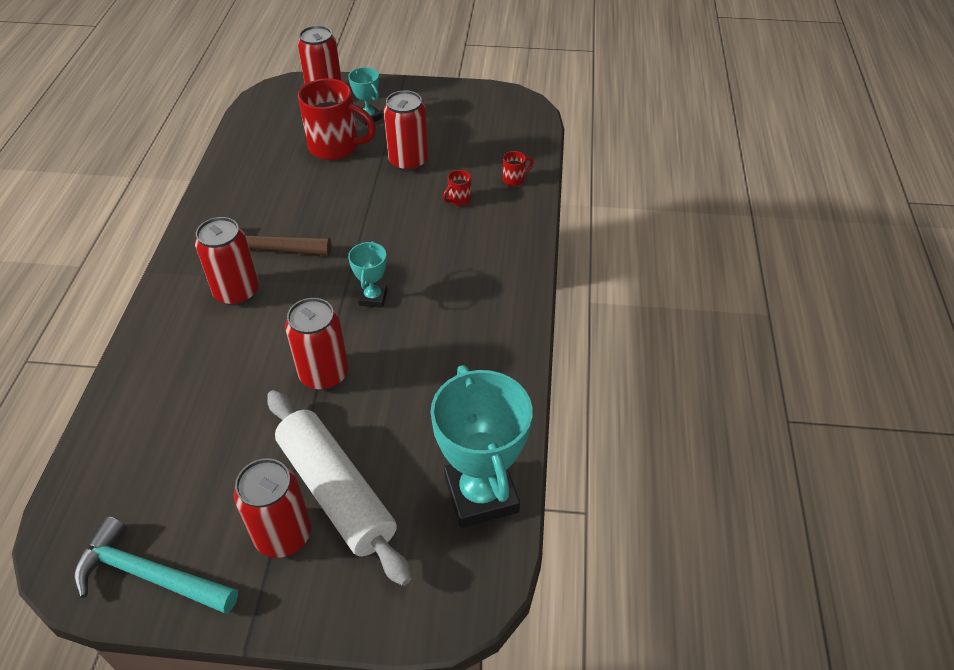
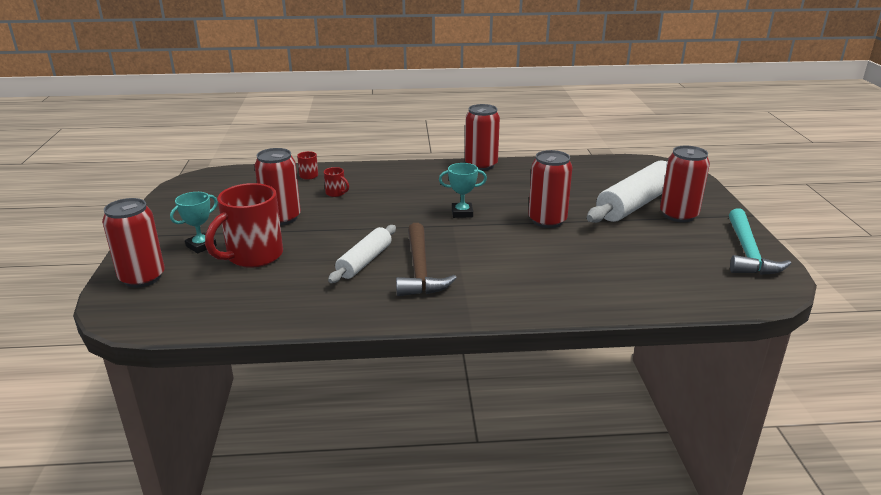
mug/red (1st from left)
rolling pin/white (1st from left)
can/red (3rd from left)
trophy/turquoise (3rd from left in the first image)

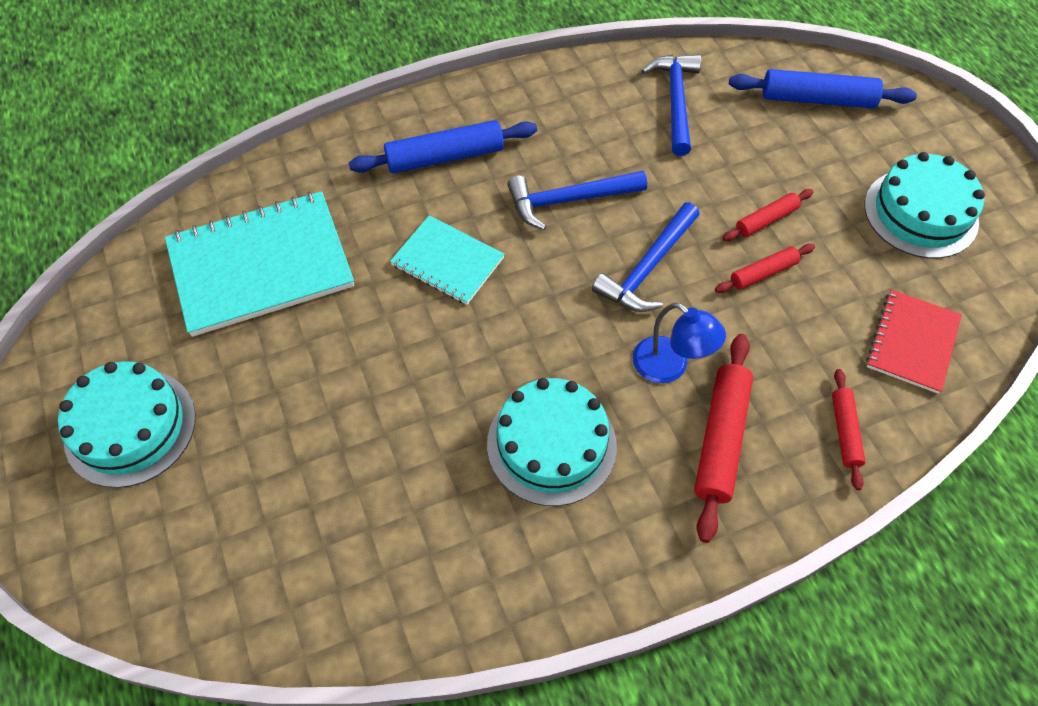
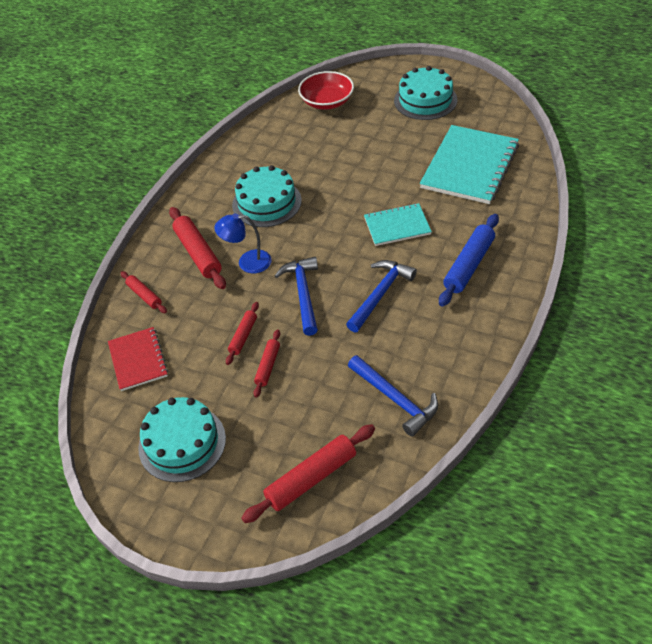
rolling pin/red (5th from left)
bowl/red

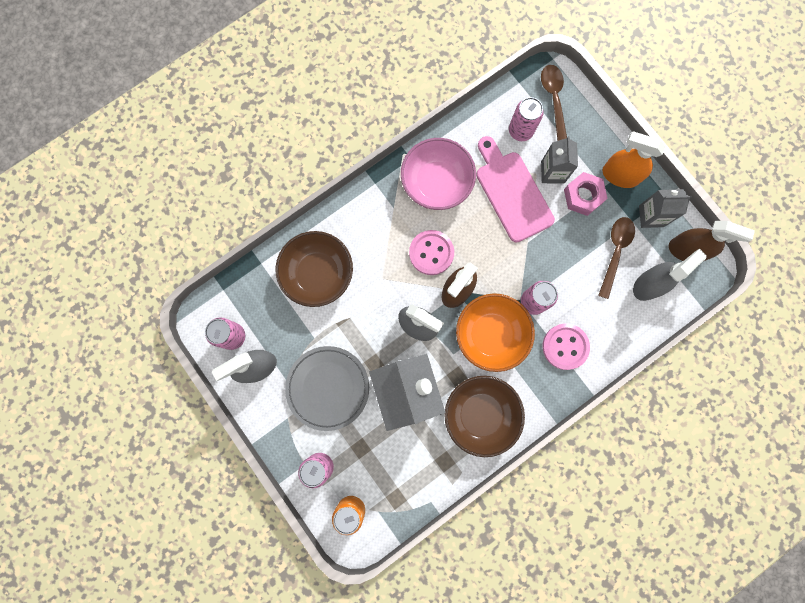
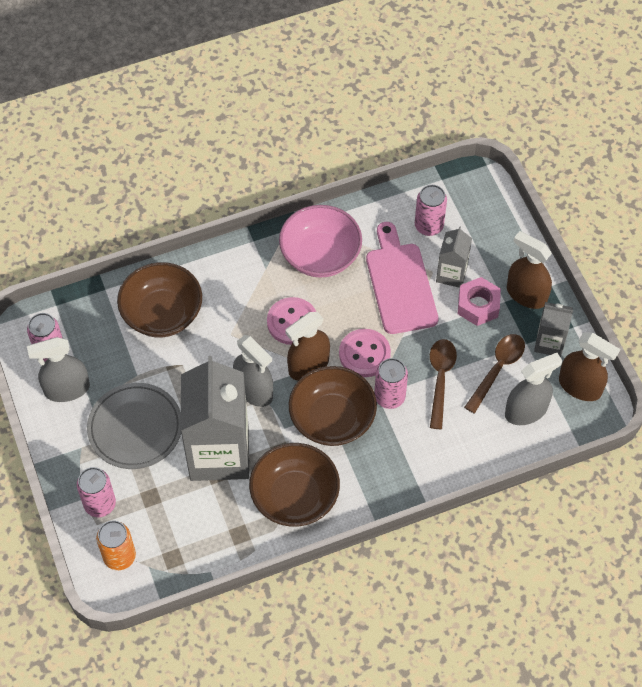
bowl/brown (3rd from left)
button/pink (2nd from left)
spoon/brown (1st from left)
spray bottle/brown (2nd from left)

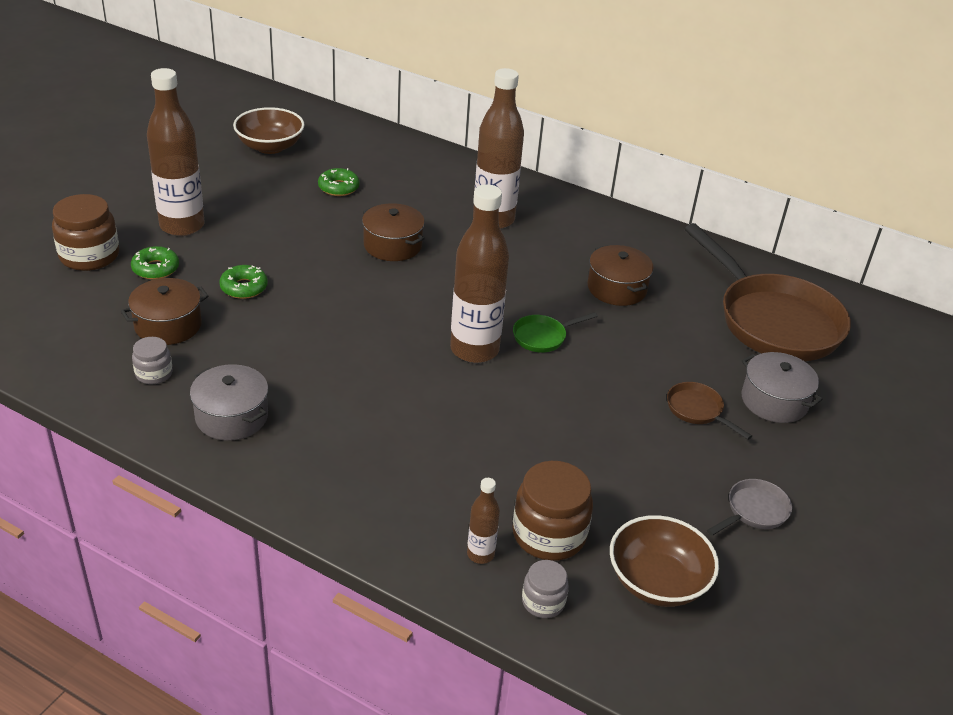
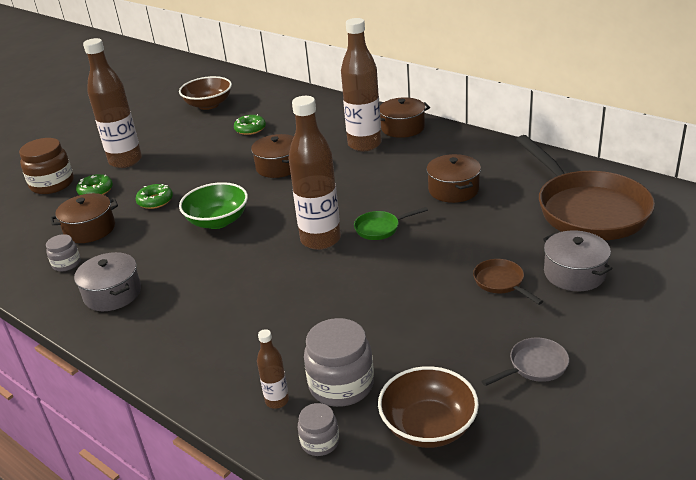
bowl/green
jar/grey (3rd from left)
pot/brown (3rd from left)

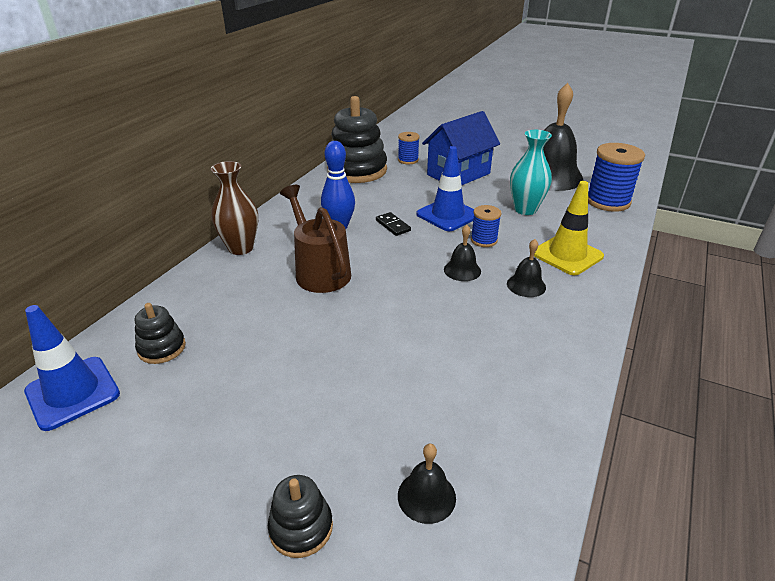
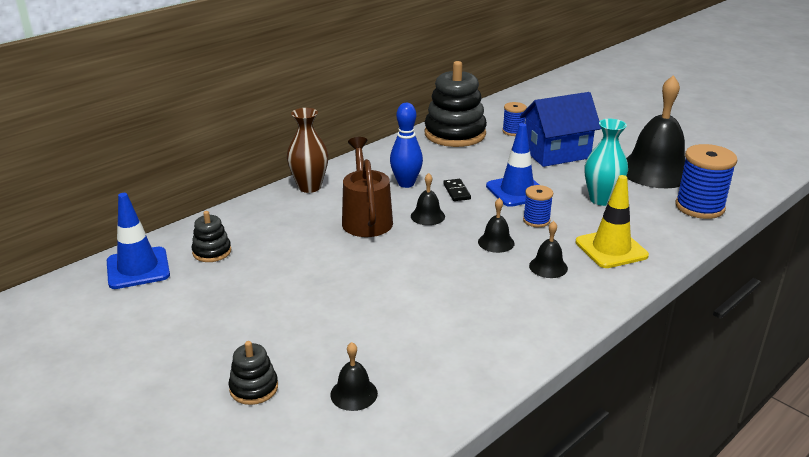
bell/black (2nd from left)

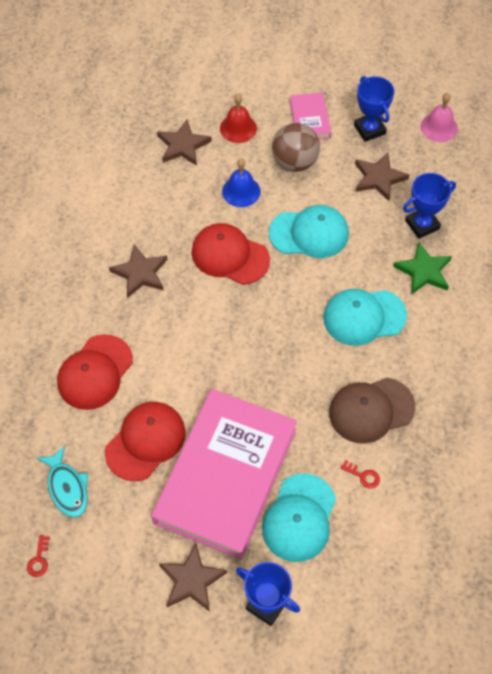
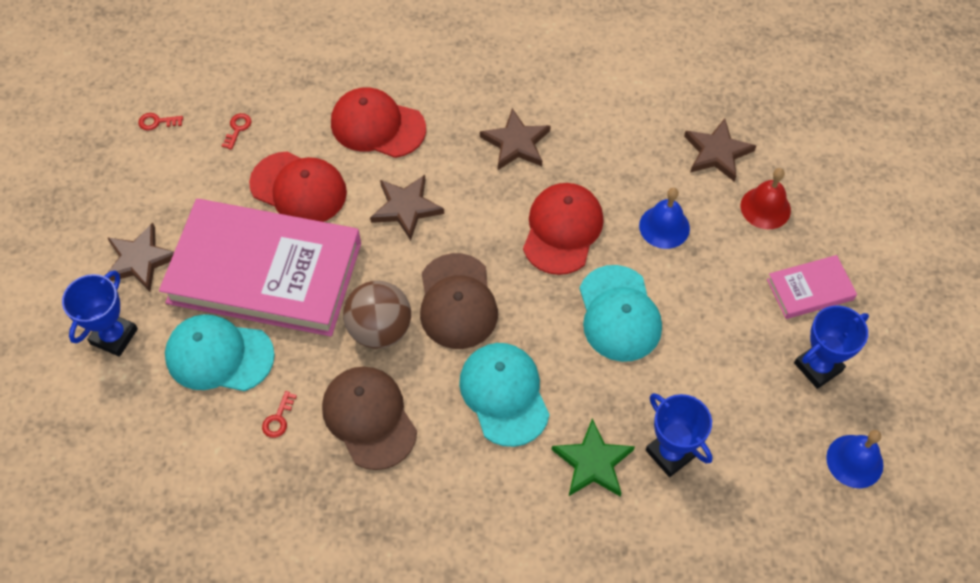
key/red (2nd from left)
ball/brown
star/brown (2nd from left)
cap/brown (2nd from left)
bell/blue (2nd from left)

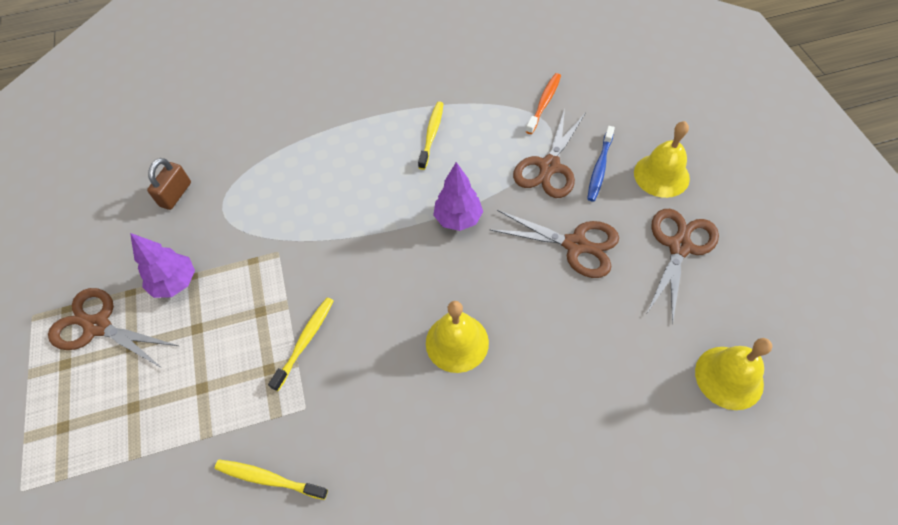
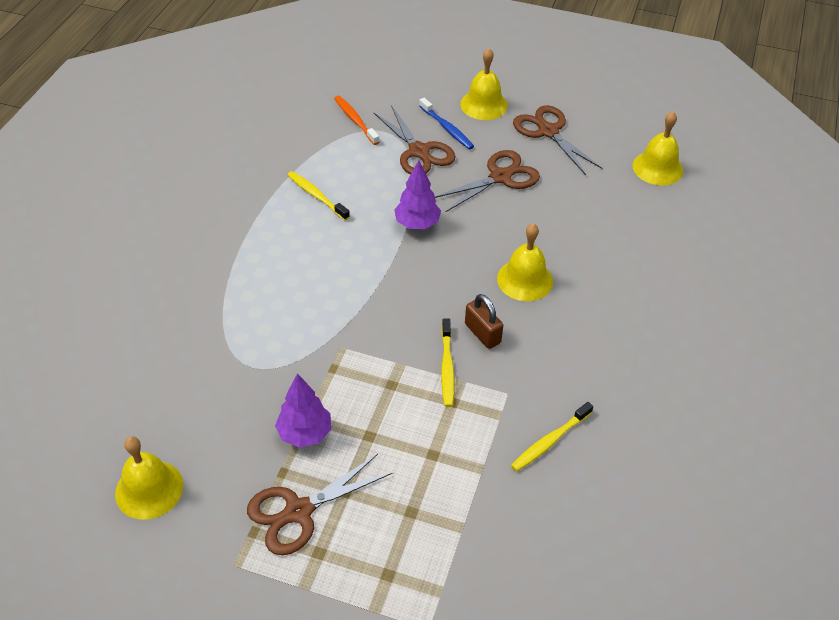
bell/yellow (1st from left)
toothbrush/yellow (2nd from left)
padlock/brown

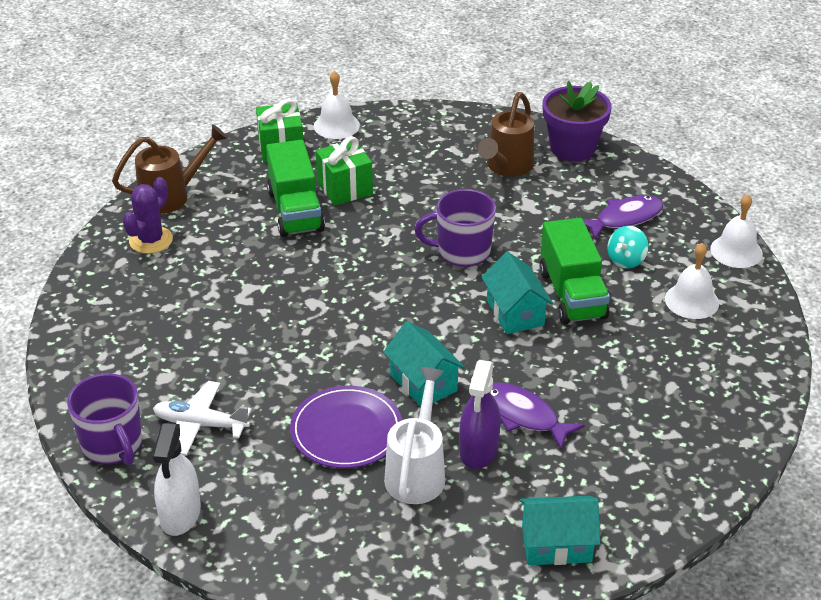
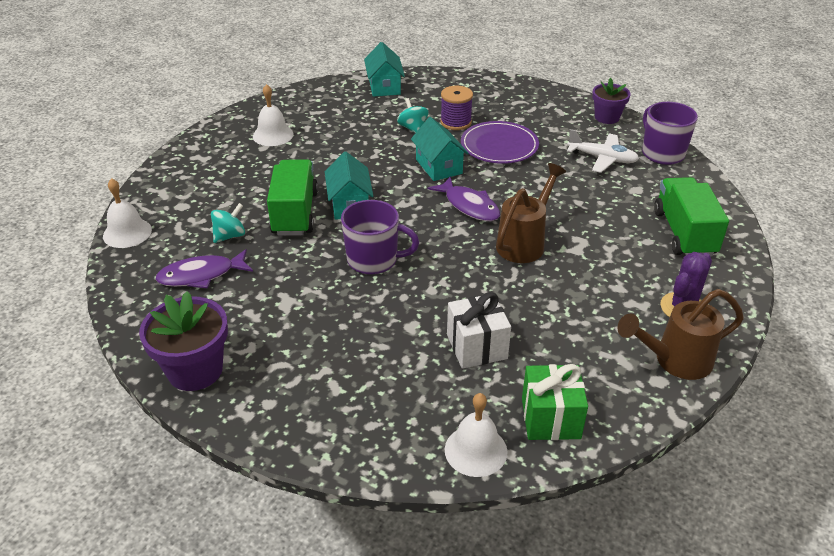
bell/white (2nd from left)
house/turquoise (2nd from left)
spinning top/turquoise (2nd from left)
fish/purple (2nd from left)
spool/purple
gift/white
watering can/brown (1st from left)
flower pot/purple (2nd from left)
truck/green (2nd from left)

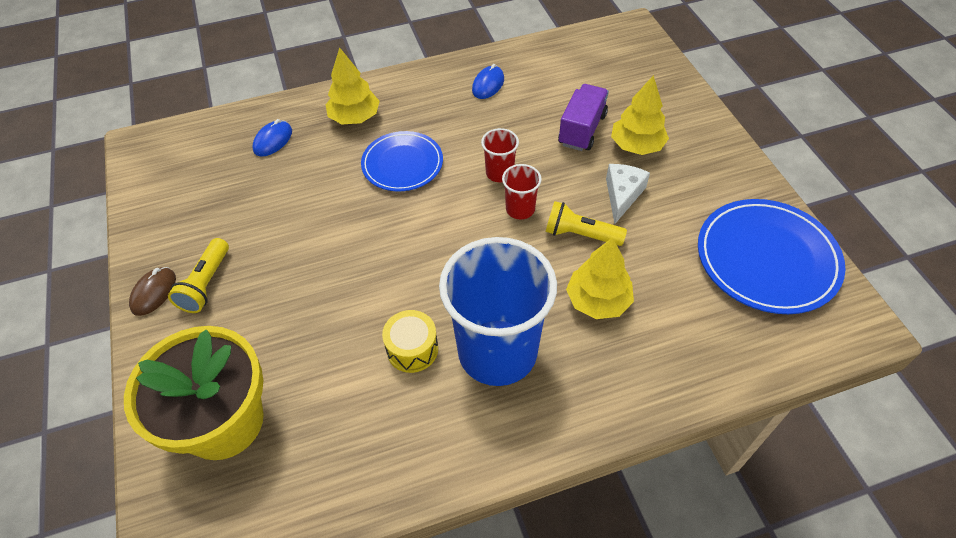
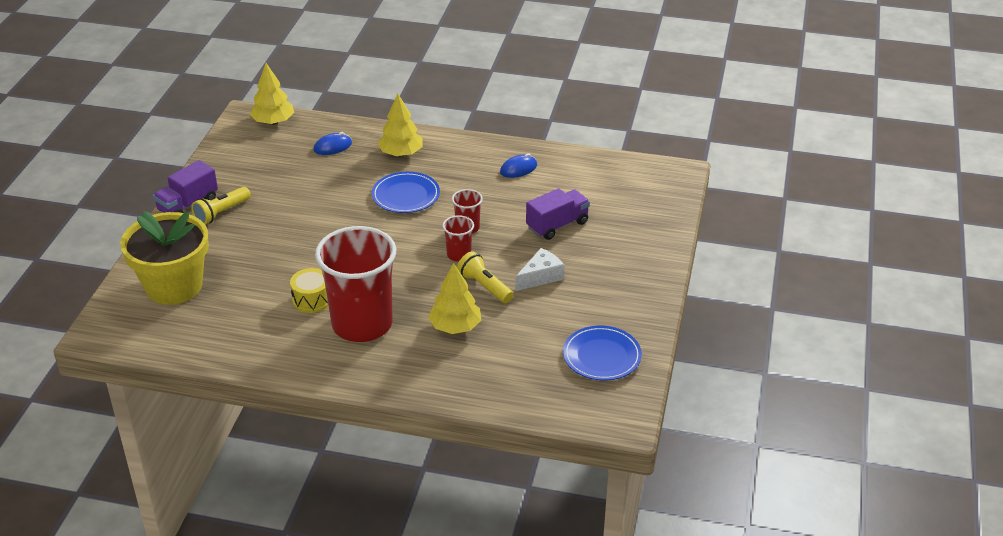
truck/purple (1st from left)
tree/yellow (1st from left)
cup/red (1st from left)
plate/blue (2nd from left)

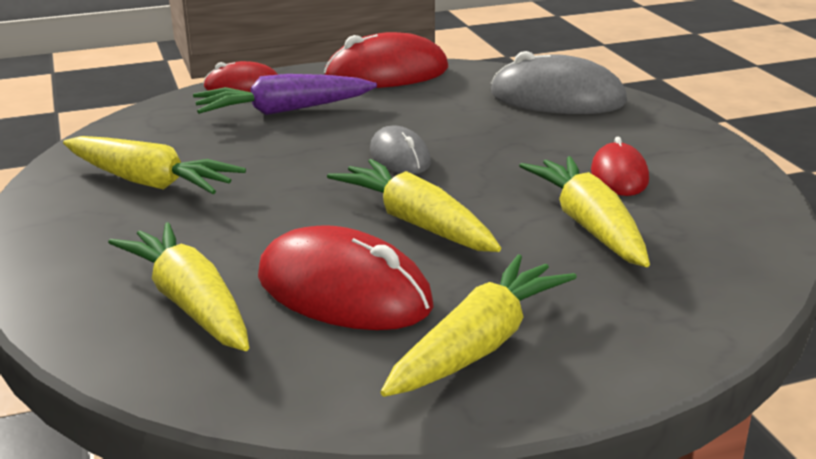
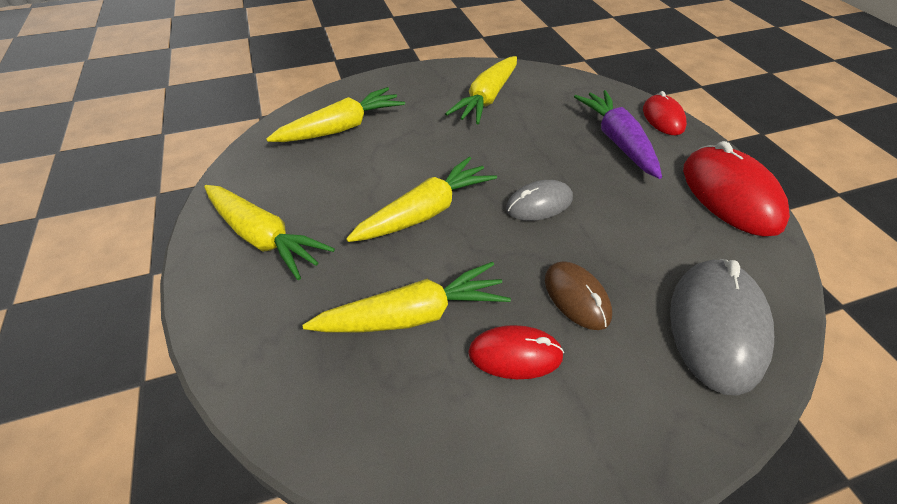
mouse/brown
mouse/red (2nd from left in the first image)

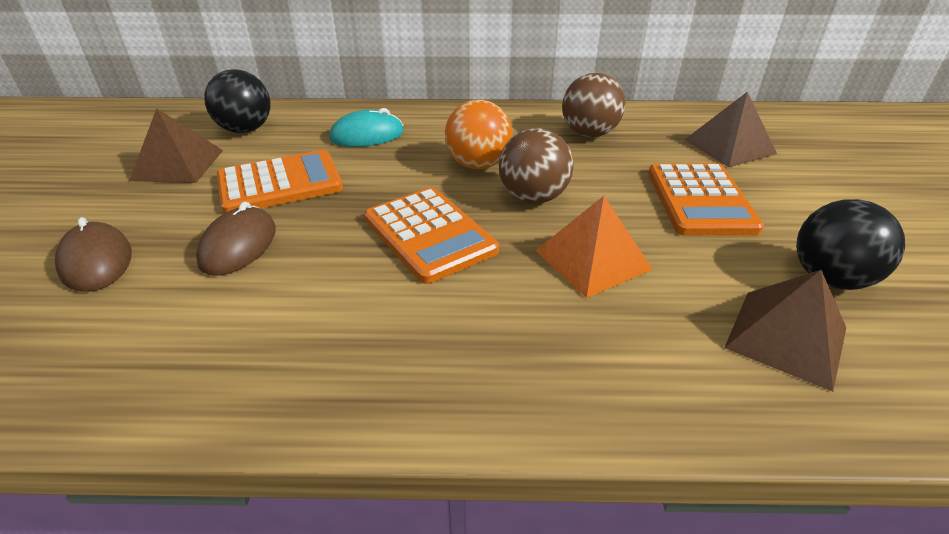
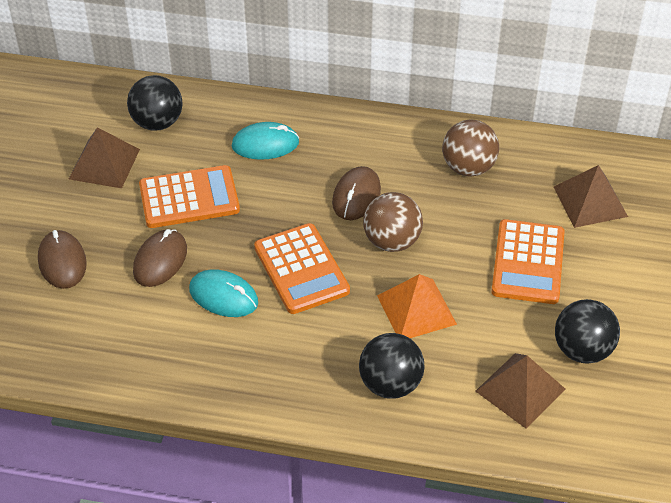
mouse/turquoise (1st from left)
mouse/brown (3rd from left)
ball/black (2nd from left)

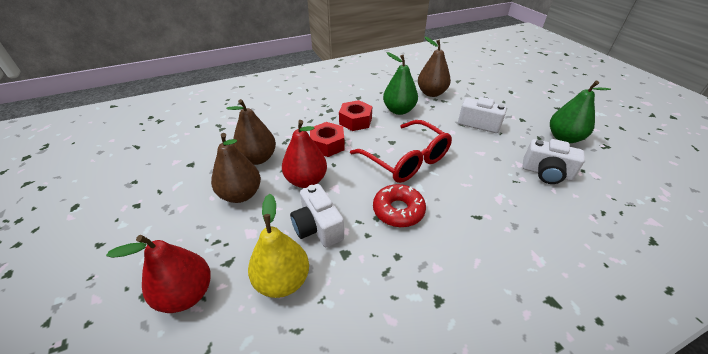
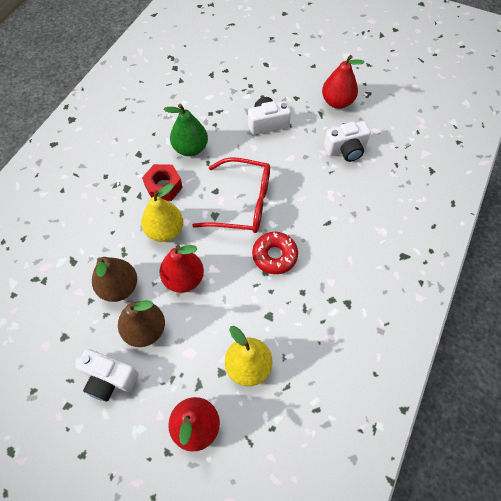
camera/white (1st from left)
pear/yellow (1st from left)
pear/red (3rd from left)
pear/brown (3rd from left in the first image)

